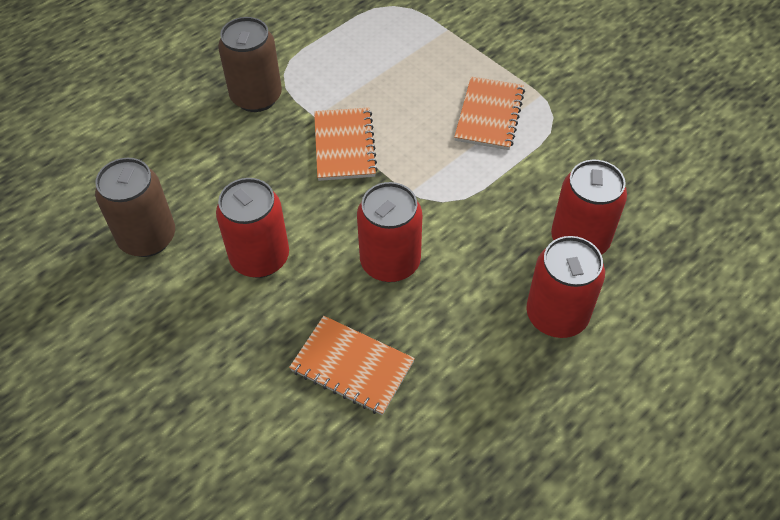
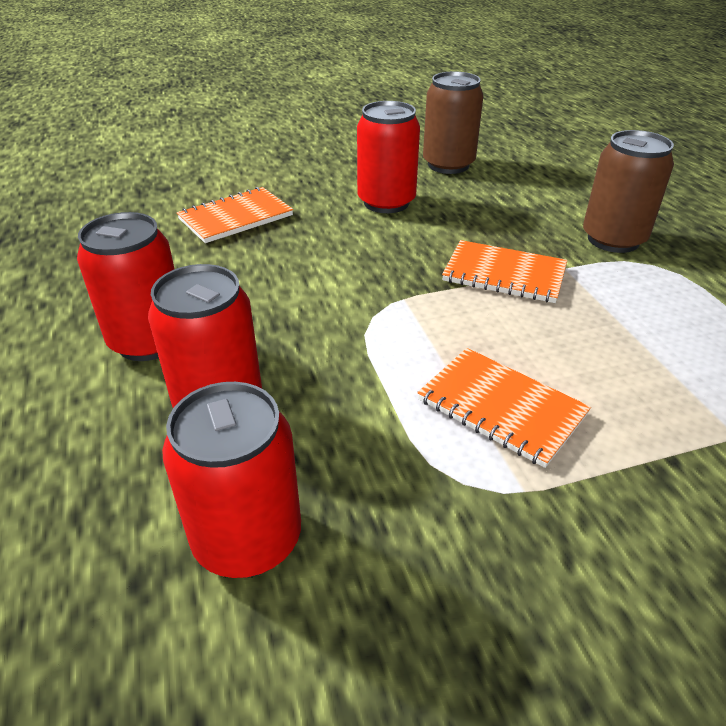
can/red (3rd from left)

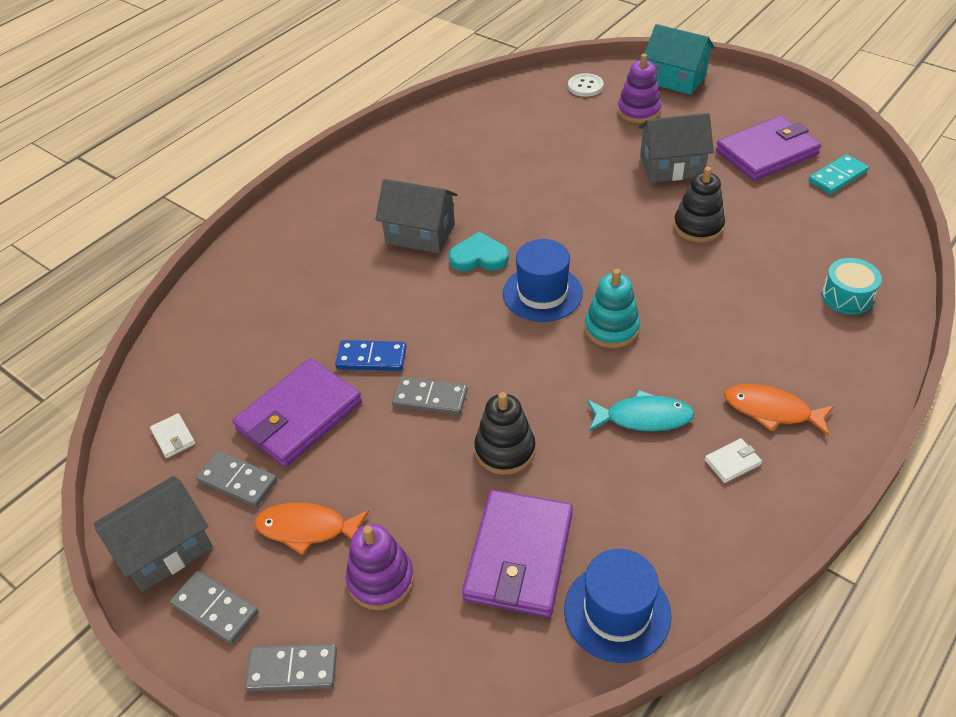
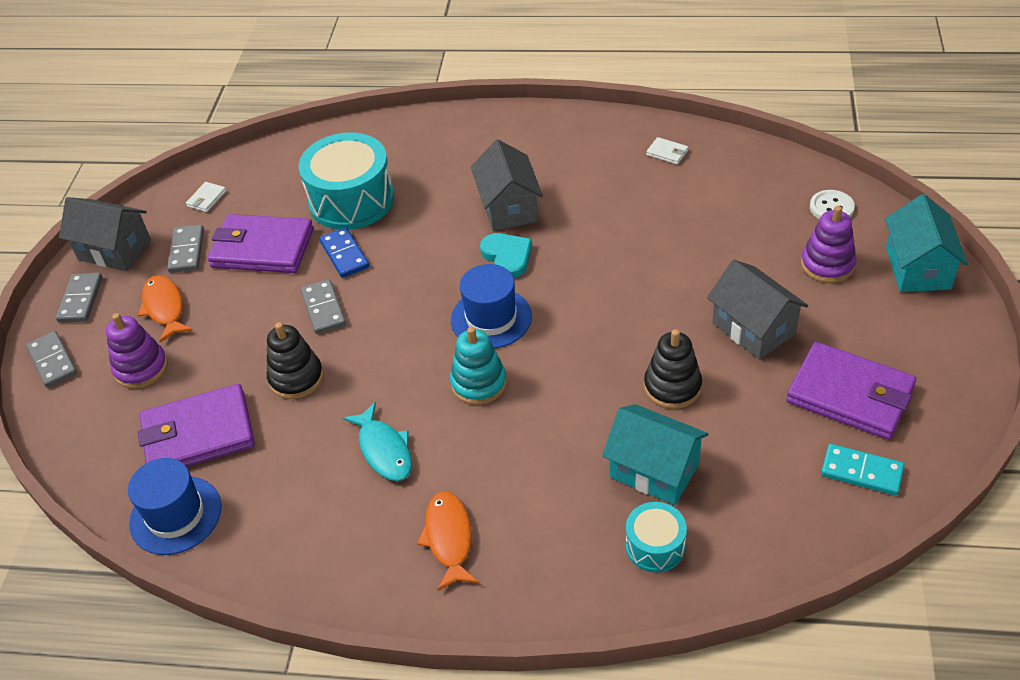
drum/turquoise (1st from left)
house/turquoise (1st from left)
wallet/white (2nd from left)

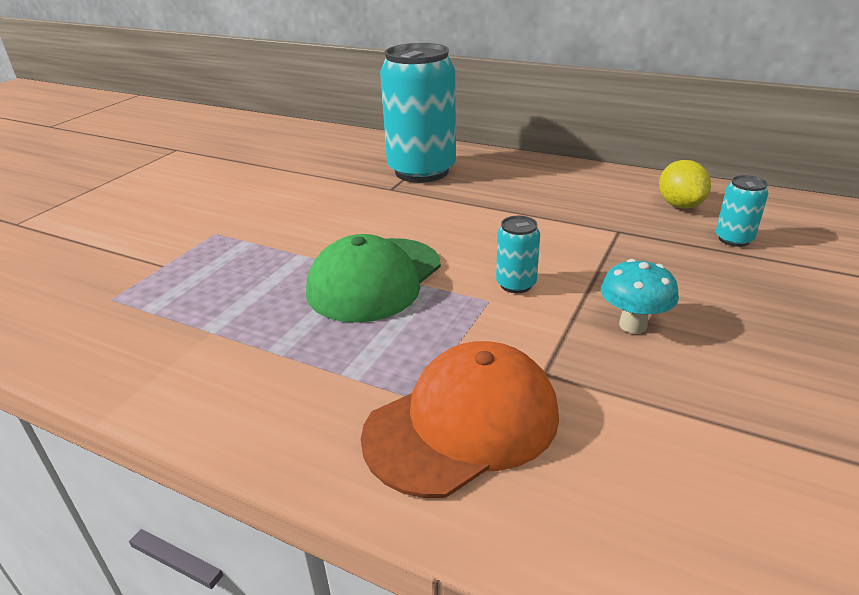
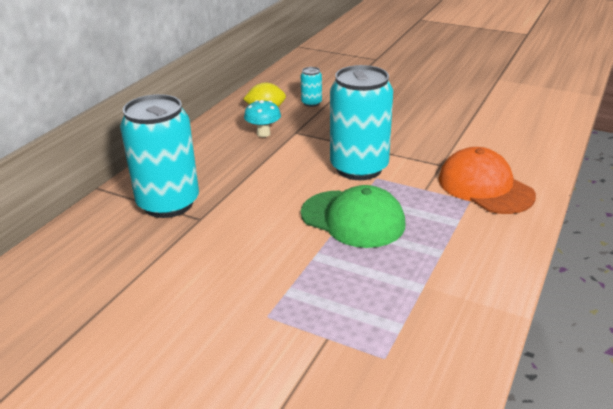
mushroom/turquoise
can/turquoise (3rd from left)

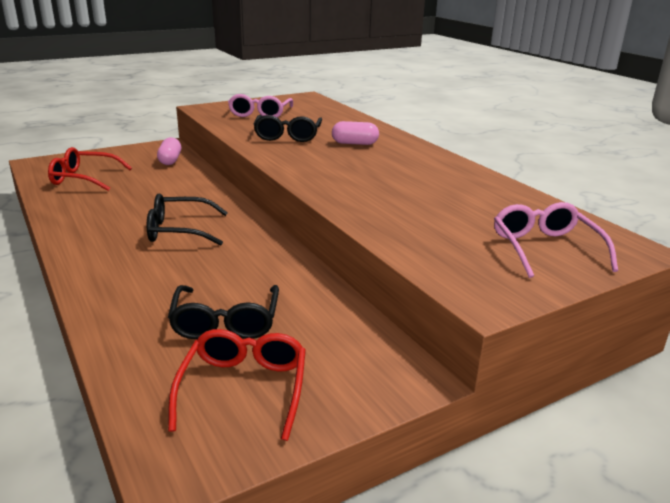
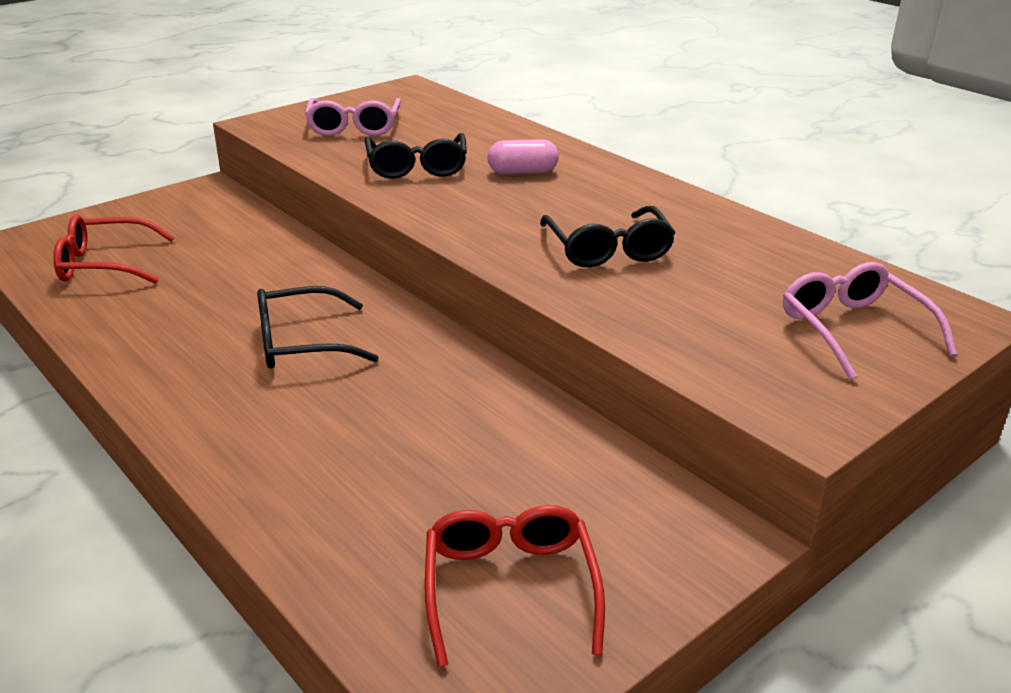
glasses/black (3rd from left)
capsule/pink (1st from left in the first image)

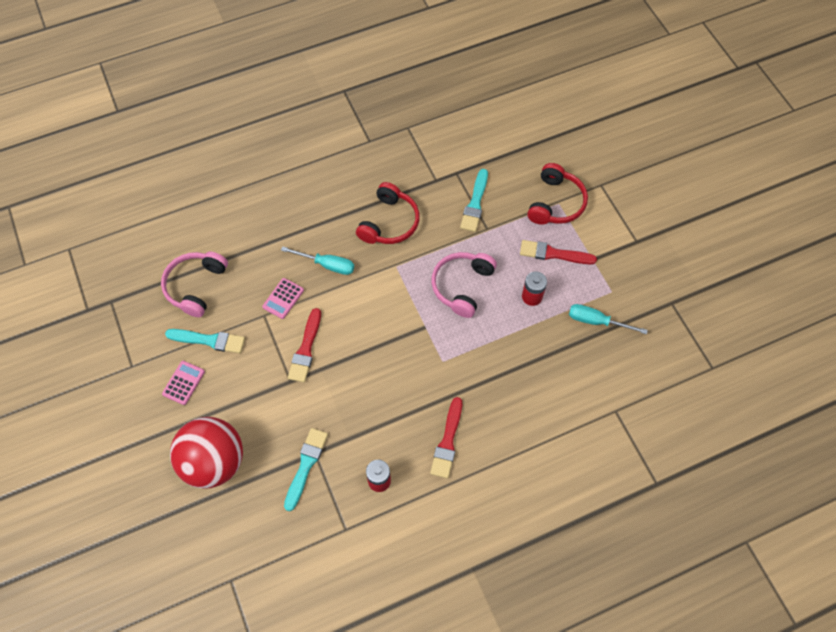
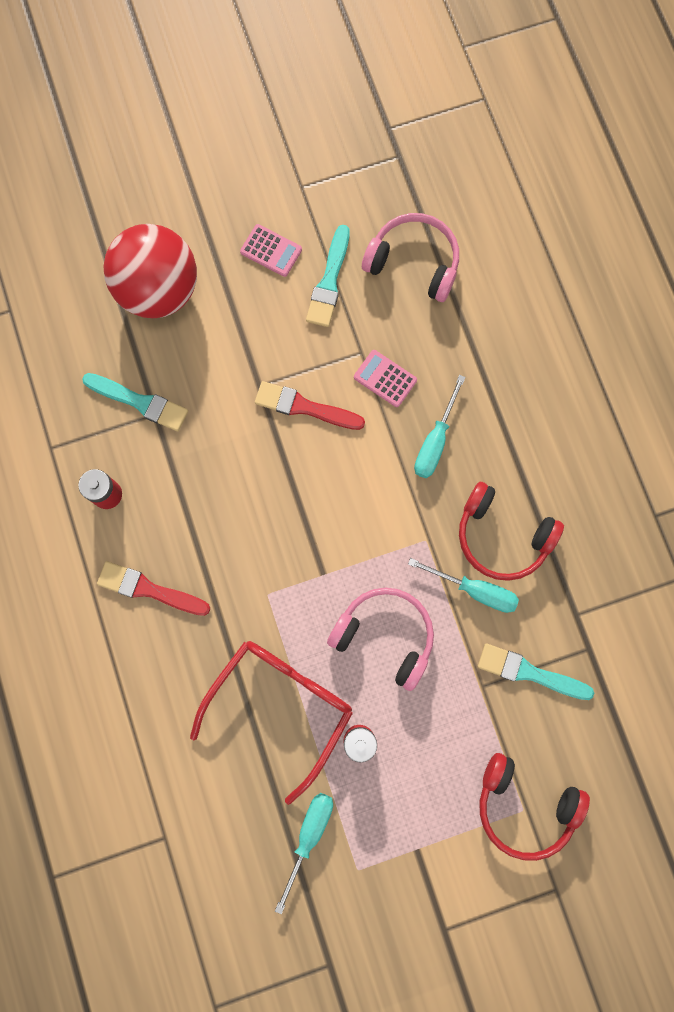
glasses/red
screwdriver/turquoise (3rd from left)
brush/red (3rd from left in the first image)

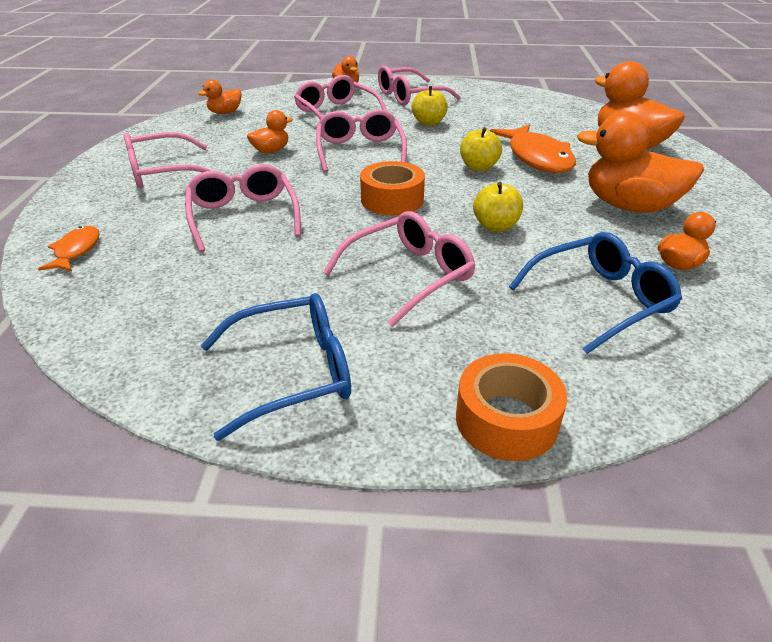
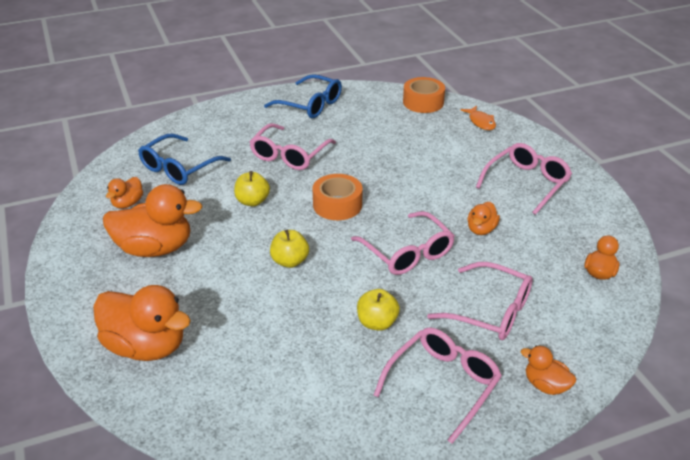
glasses/blue (2nd from left)
tape/orange (2nd from left)
glasses/pink (2nd from left in the first image)
fish/orange (2nd from left in the first image)

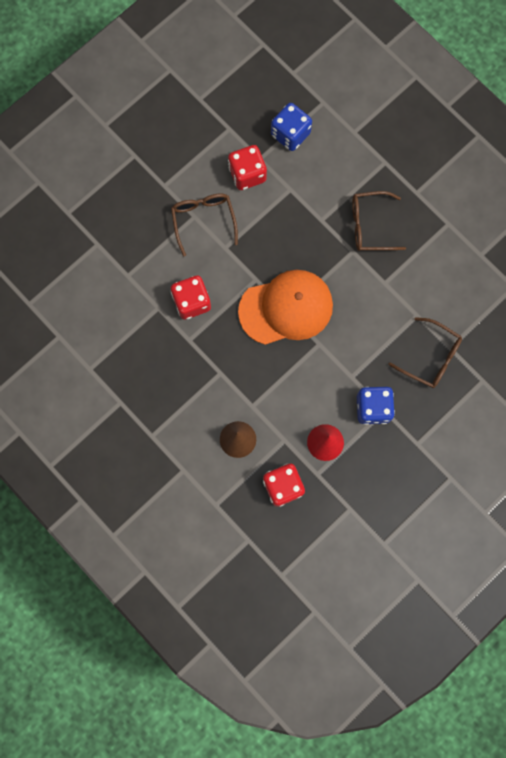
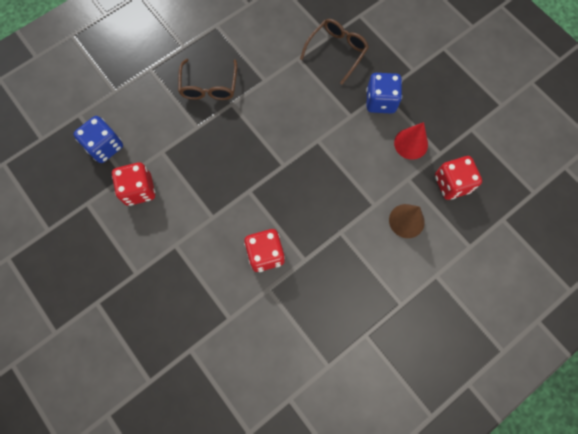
glasses/brown (1st from left in the first image)
cap/orange

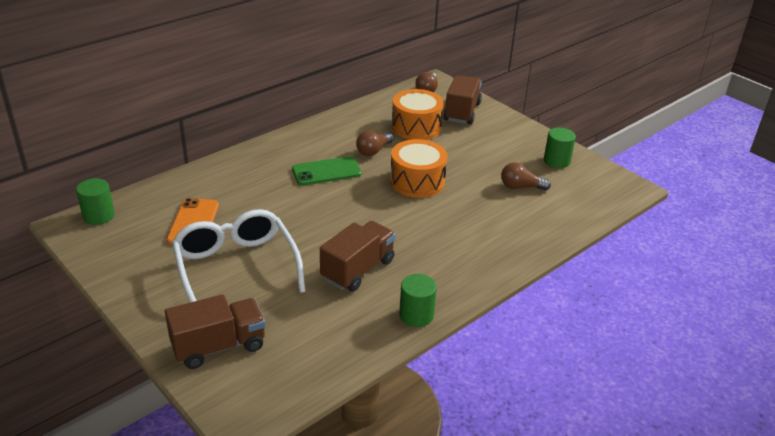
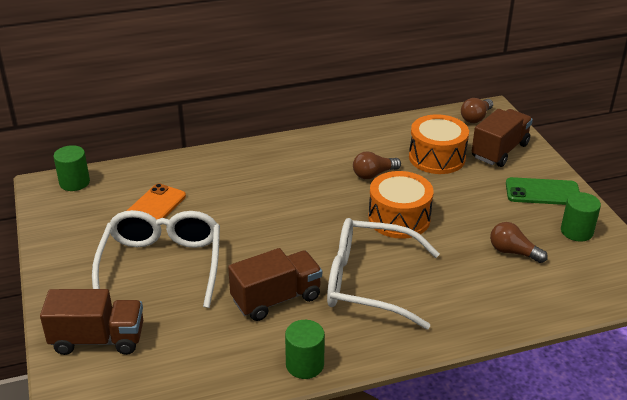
glasses/white (2nd from left)
phone/green

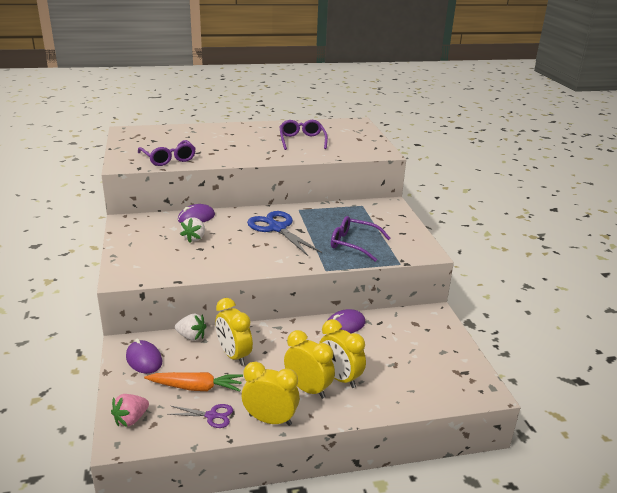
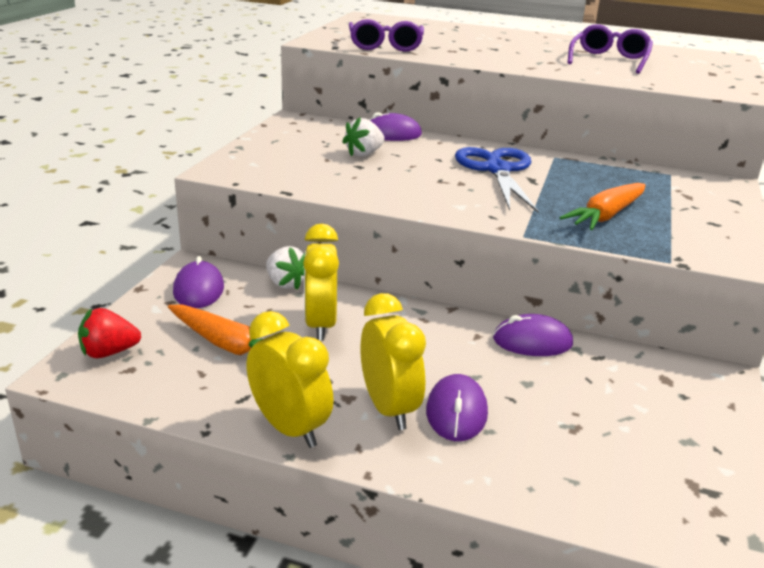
strawberry/red
mouse/purple (3rd from left)
carrot/orange (2nd from left)
scissors/purple

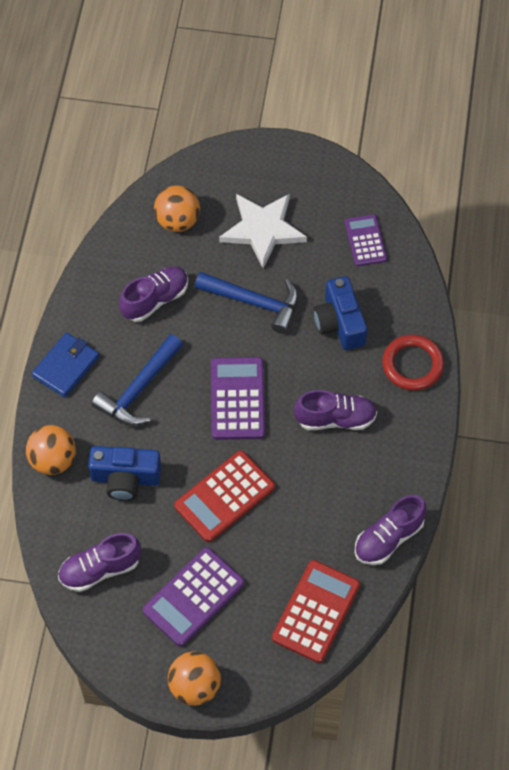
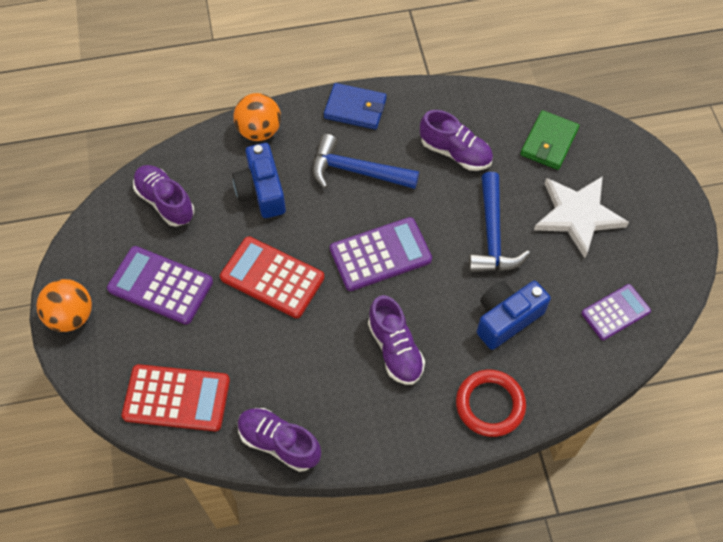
wallet/green

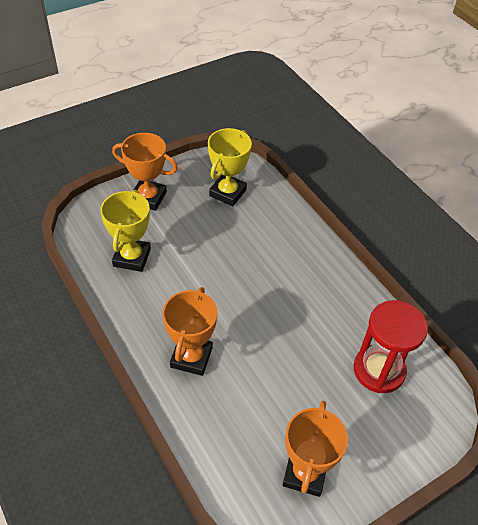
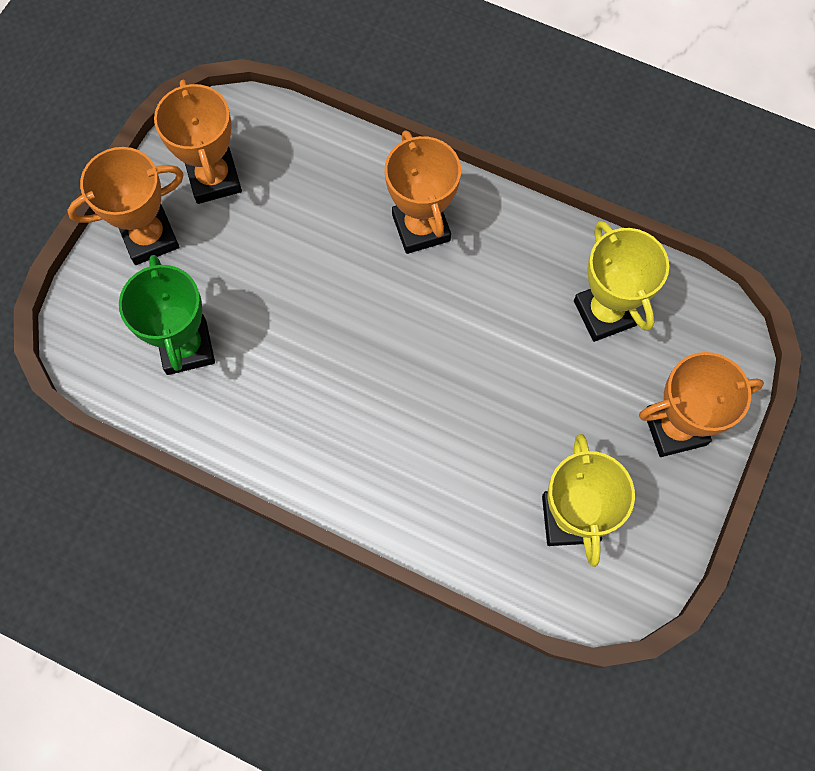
trophy/orange (1st from left)
trophy/green

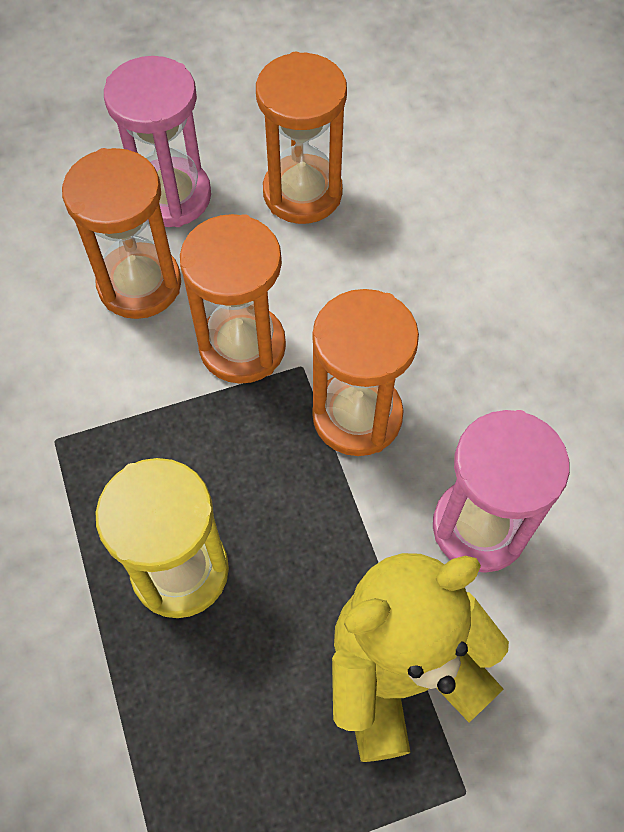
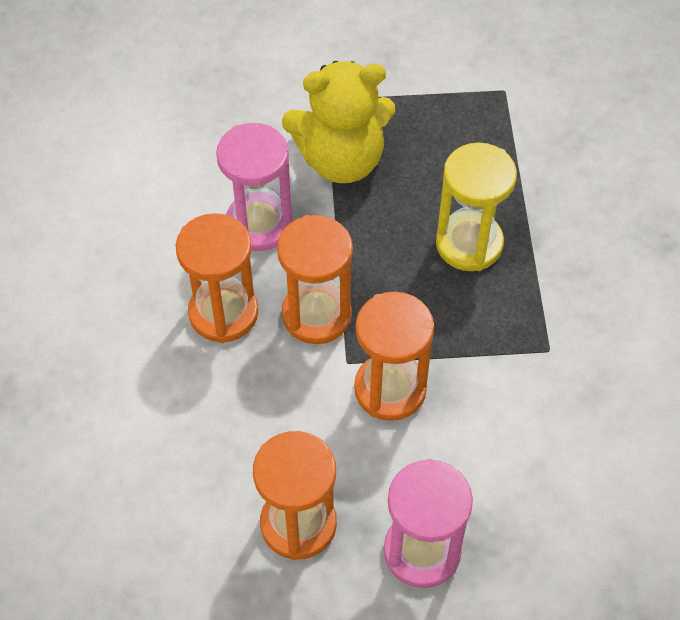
hourglass/orange (1st from left)

